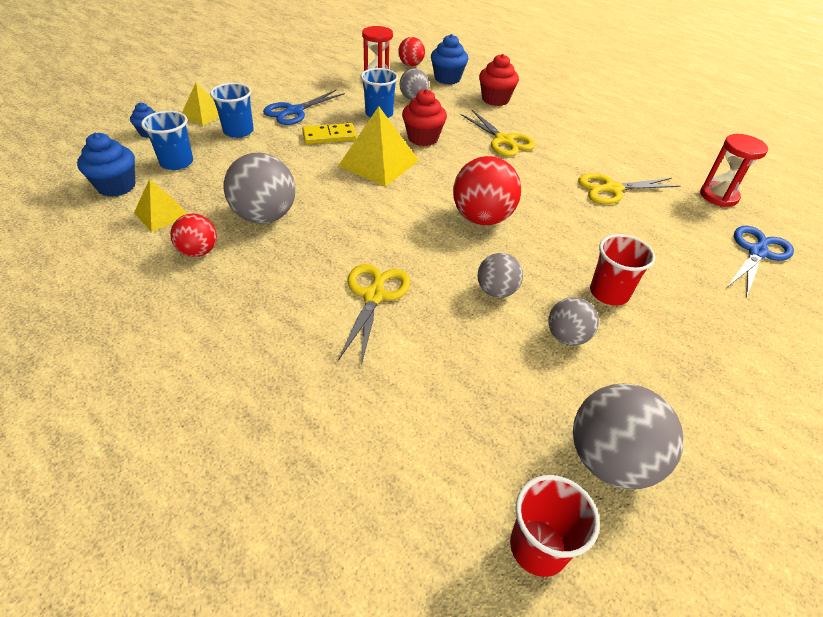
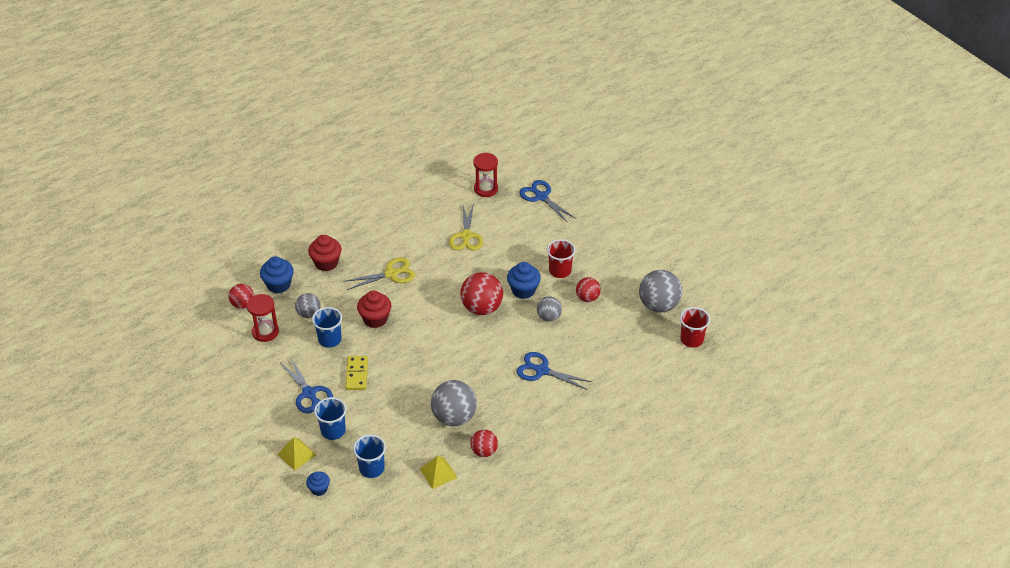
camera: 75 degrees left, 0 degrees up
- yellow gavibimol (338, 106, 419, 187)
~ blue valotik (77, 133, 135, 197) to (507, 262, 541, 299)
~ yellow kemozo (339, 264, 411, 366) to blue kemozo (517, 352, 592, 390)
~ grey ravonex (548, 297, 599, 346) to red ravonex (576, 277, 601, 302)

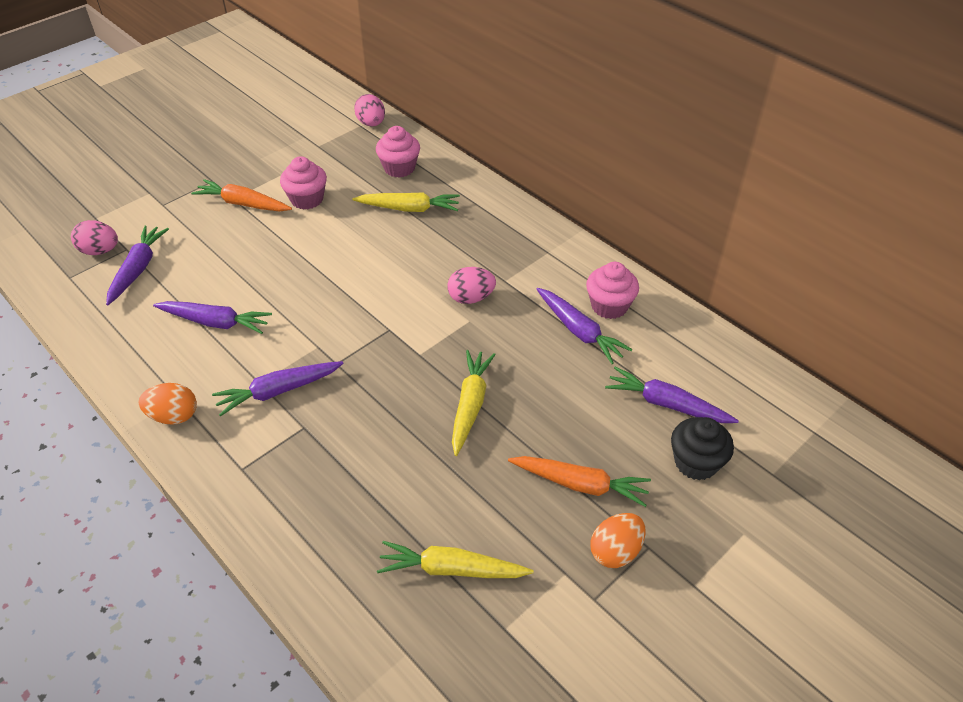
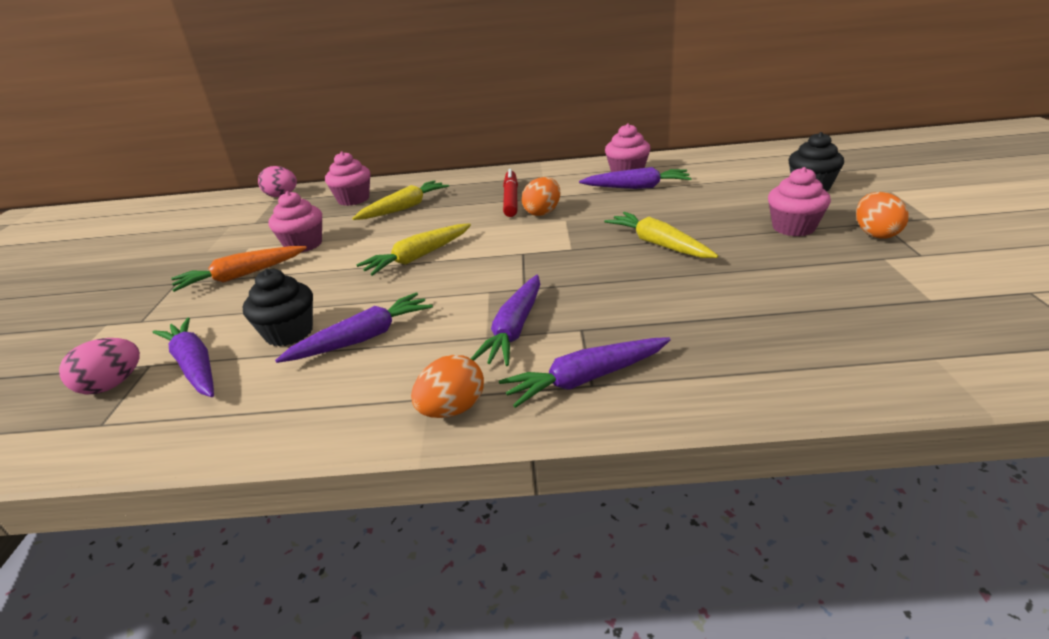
camera: 45 degrees left, 15 degrees down
~ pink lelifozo (447, 267, 496, 304) to orange lelifozo (522, 177, 561, 216)
~ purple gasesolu (605, 367, 739, 423) to (499, 337, 671, 408)
~ orange gasesolu (508, 456, 651, 507) to pink valotik (768, 167, 831, 236)
~ yellow gasesolu (377, 541, 533, 578) to (356, 223, 471, 276)
+ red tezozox (503, 169, 518, 217)
+ black valotik (243, 269, 313, 346)

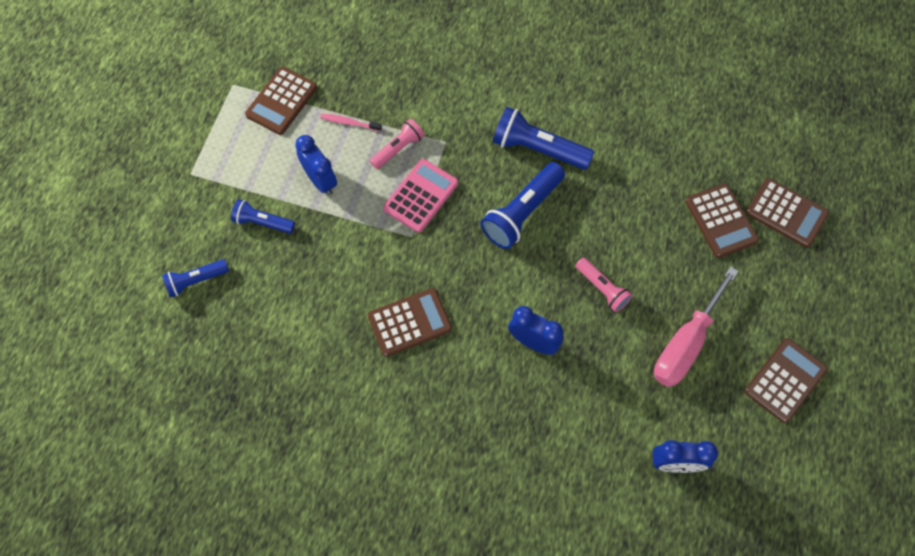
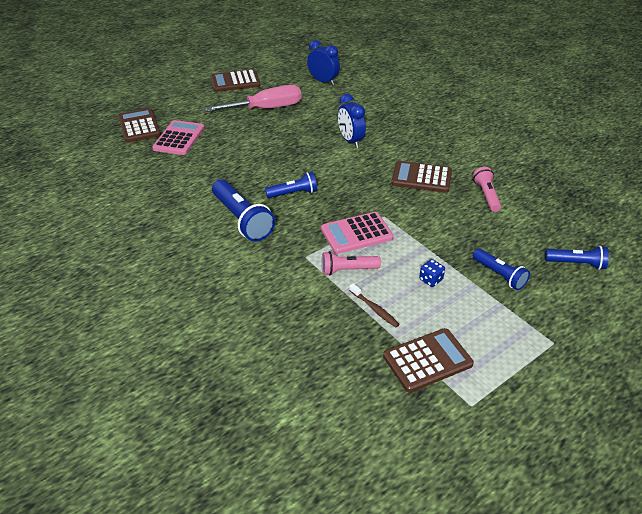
camera: 145 degrees left, 25 degrees down
~ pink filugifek (320, 113, 382, 132) to brown filugifek (349, 284, 400, 327)
~ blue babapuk (295, 135, 337, 195) to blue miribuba (419, 259, 445, 287)
~ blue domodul (481, 162, 565, 249) = (265, 172, 317, 198) x0.60
~ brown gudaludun (686, 184, 759, 258) to pink gudaludun (152, 120, 204, 155)
~ pink domodul (576, 258, 633, 312) to (473, 167, 501, 212)

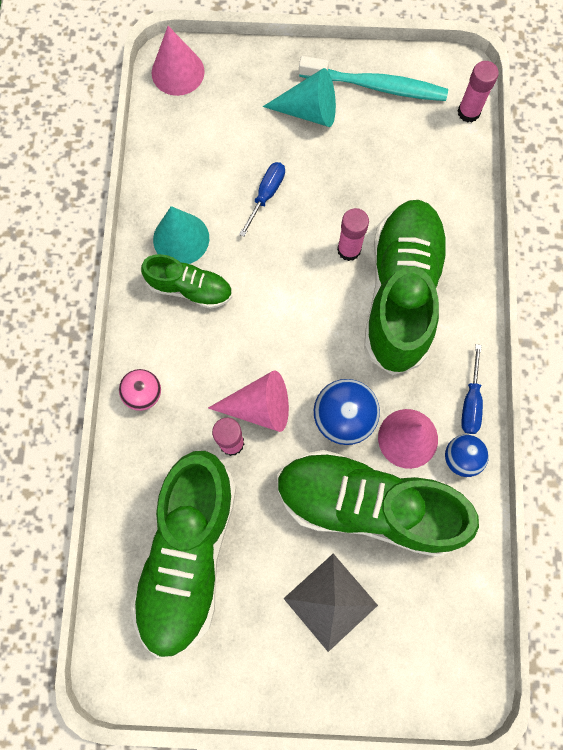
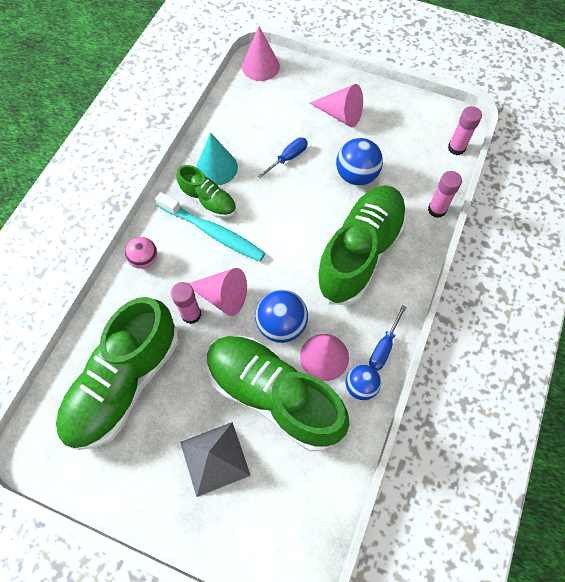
camera: 20 degrees right, 10 degrees down
~ turquoise filugifek (299, 56, 448, 101) to (155, 192, 265, 262)
~ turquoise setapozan (263, 68, 336, 127) to pink setapozan (310, 84, 363, 127)
~ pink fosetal (337, 208, 369, 261) to (428, 171, 462, 218)
+ blue ravonex (336, 138, 383, 186)

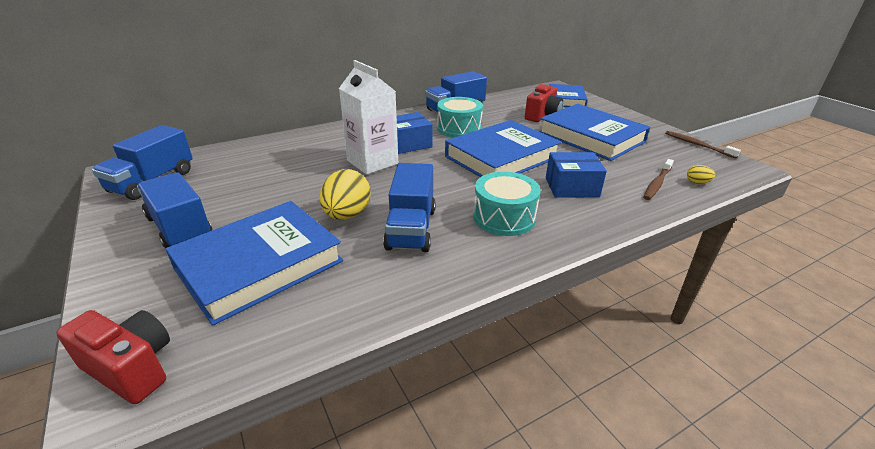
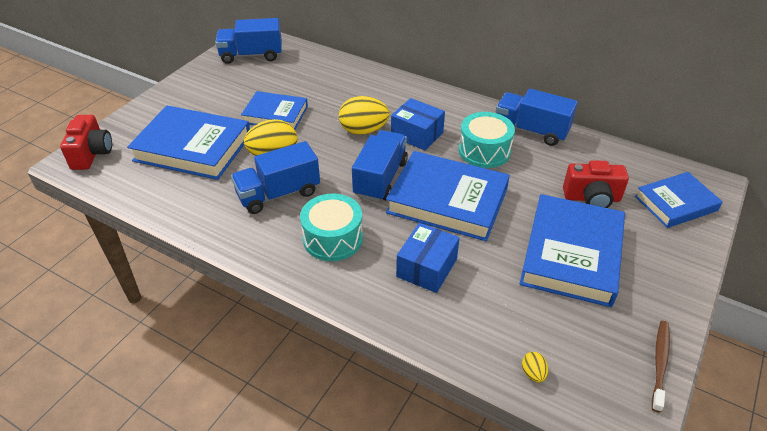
camera: 60 degrees right, 10 degrees up
~ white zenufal (339, 60, 398, 175) to yellow lelifozo (339, 96, 390, 135)
~ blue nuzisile (546, 152, 607, 198) = (396, 223, 460, 293) 60 degrees clockwise
- brown filugifek (643, 159, 674, 200)
~ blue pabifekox (137, 172, 212, 249) to (352, 130, 408, 202)
+ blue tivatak (241, 91, 308, 130)

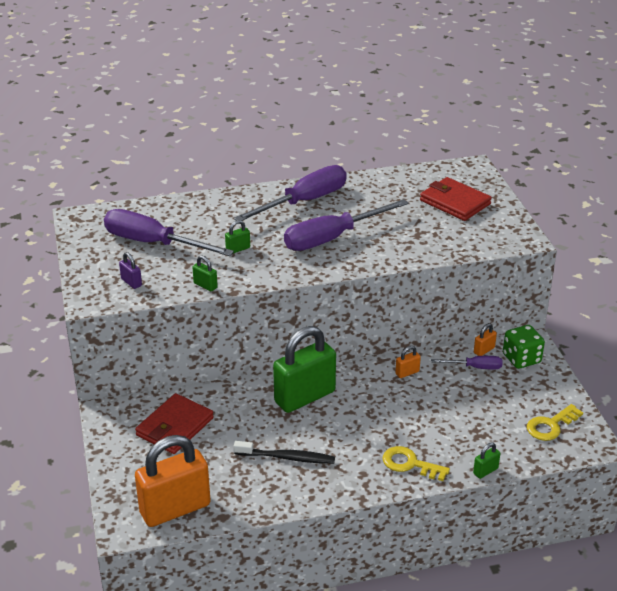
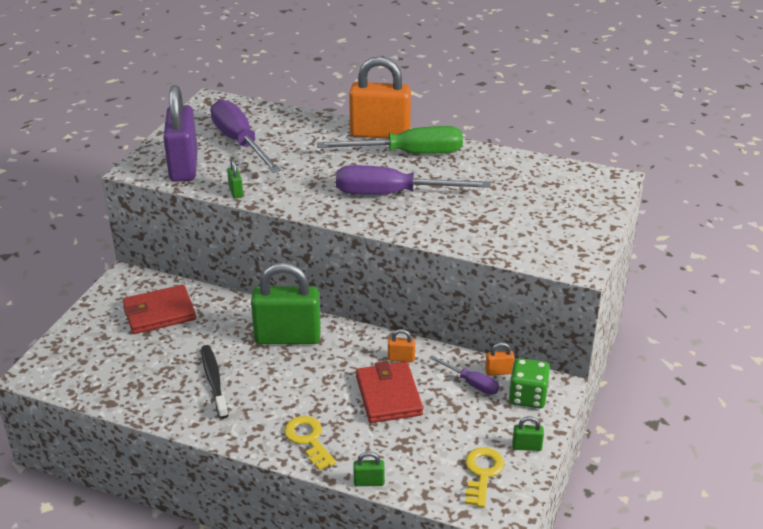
camera: 35 degrees right, 0 degrees up
~ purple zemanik (234, 165, 347, 221) to green zemanik (317, 126, 463, 154)
~ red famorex (420, 177, 492, 221) to (356, 361, 423, 423)
~ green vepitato (225, 220, 250, 254) to (512, 416, 544, 451)
~ purple vepitato (119, 252, 142, 289) = (163, 85, 198, 182) x2.49
~ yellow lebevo (527, 404, 583, 441) = (465, 447, 504, 508) 105 degrees clockwise
~ orange vepitato (135, 435, 211, 527) to (349, 56, 411, 139)
~ black filugifek (234, 441, 335, 464) = (201, 345, 229, 419) 150 degrees counterclockwise

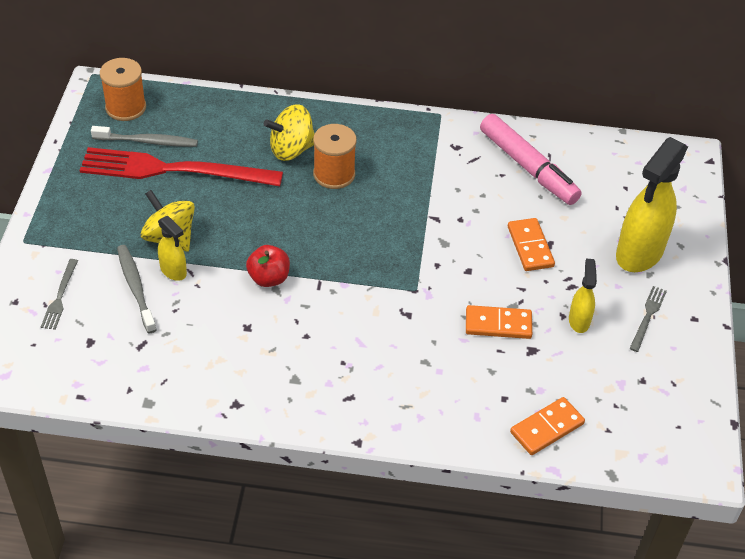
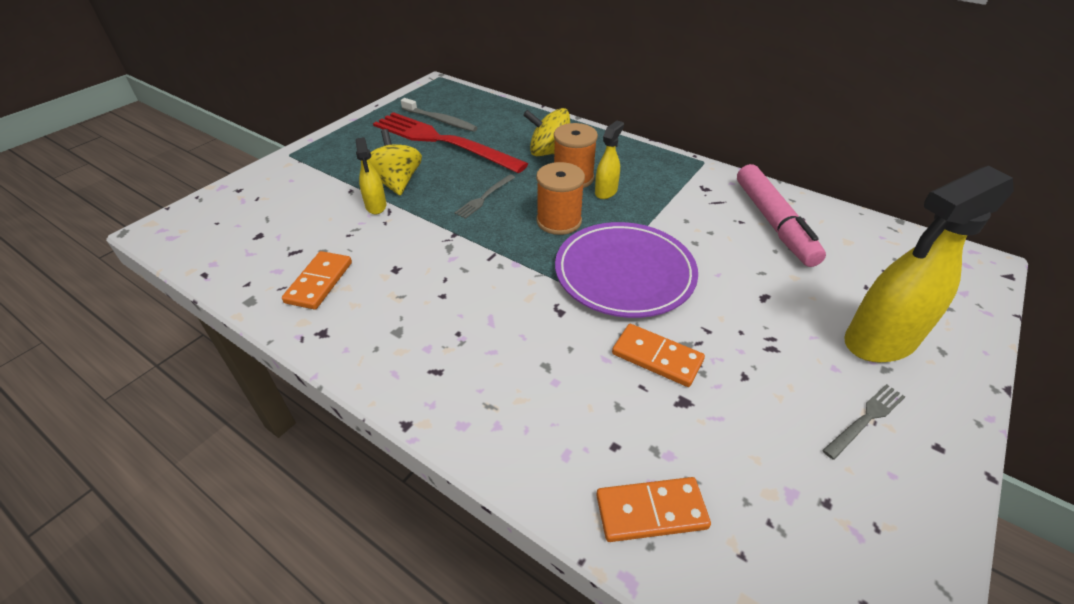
camera: 30 degrees right, 5 degrees down
~ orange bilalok (100, 58, 146, 121) to (536, 162, 585, 235)
~ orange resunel (508, 218, 555, 271) to (282, 251, 352, 310)
- grey filugifek (117, 245, 156, 333)
- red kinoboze (246, 245, 290, 287)
~ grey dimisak (41, 259, 78, 330) to (455, 174, 515, 219)
~ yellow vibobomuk (569, 259, 597, 333) to (595, 121, 624, 199)
+ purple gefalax (555, 222, 698, 318)

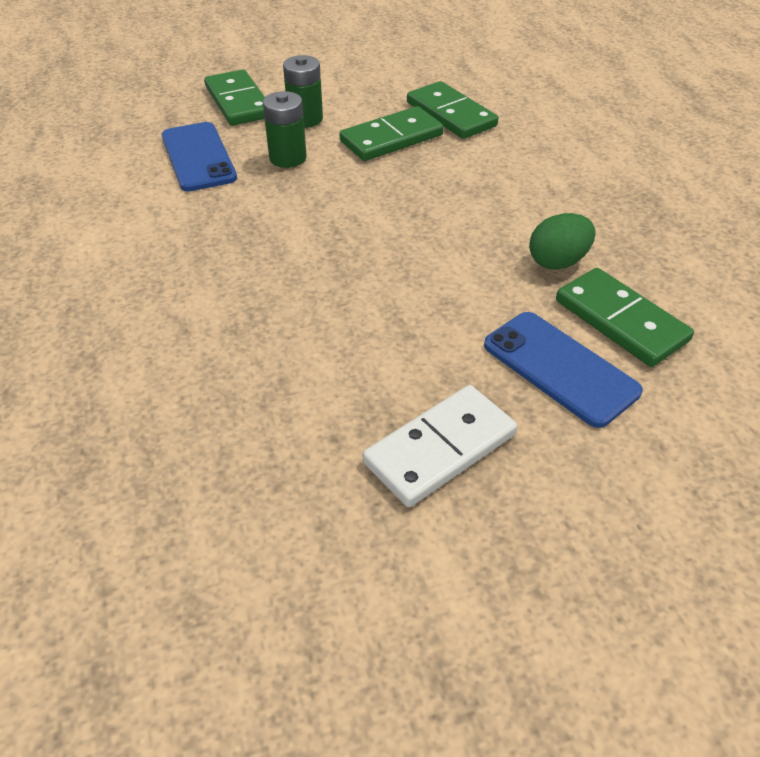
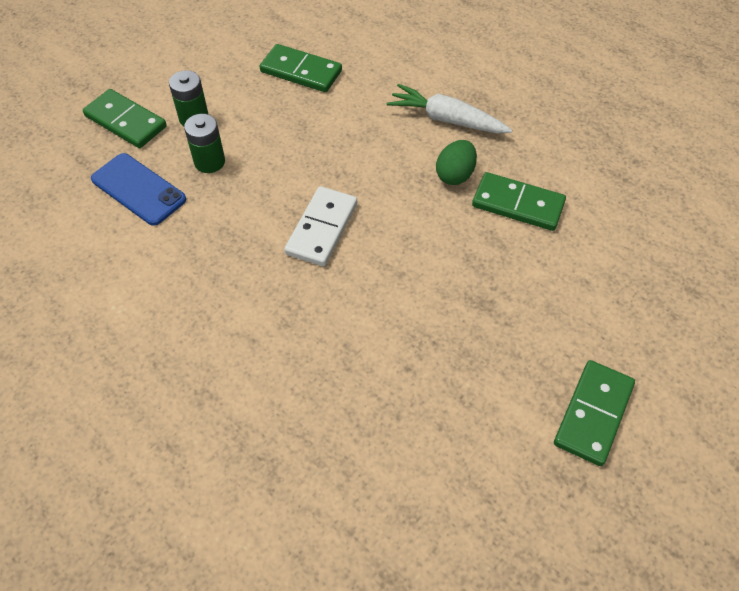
camera: 30 degrees left, 10 degrees up
~ green resunel (340, 106, 444, 161) to (554, 360, 635, 466)
- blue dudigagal (484, 312, 643, 428)
~ white resunel (363, 385, 517, 507) to (284, 186, 357, 266)
+ white gasesolu (387, 84, 512, 133)

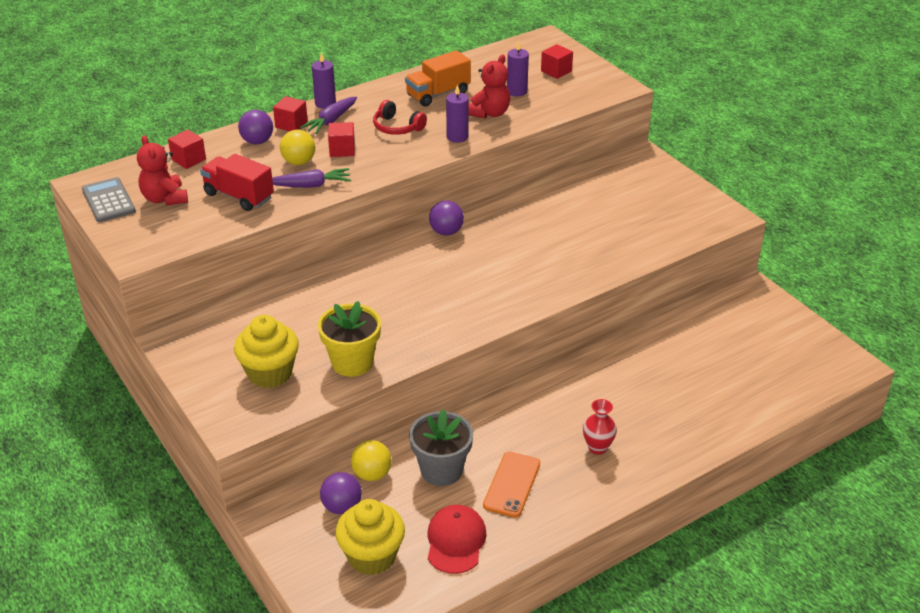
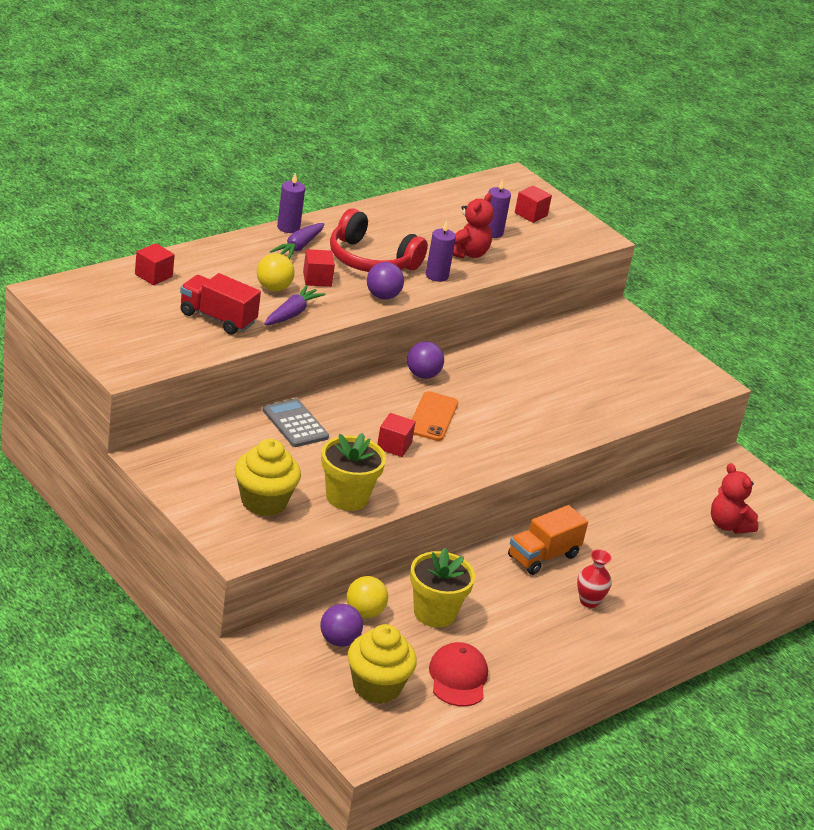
camera: 10 degrees left, 5 degrees down
~ orange pabifekox (405, 50, 471, 107) to (508, 505, 588, 575)
~ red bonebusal (273, 96, 308, 131) to (377, 413, 416, 457)
~ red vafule (373, 100, 427, 135) = (330, 209, 428, 272) x1.70
~ purple ravonex (238, 110, 273, 144) to (367, 262, 404, 300)
~ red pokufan (137, 135, 188, 205) to (711, 463, 759, 533)
~ purple gasesolu (272, 168, 351, 188) = (264, 285, 326, 325) 45 degrees counterclockwise
~ grey gudaludun (82, 177, 136, 222) to (262, 398, 329, 447)
~ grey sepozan (409, 409, 473, 486) to yellow sepozan (410, 548, 475, 628)
~ orange dudigagal (483, 452, 540, 518) to (412, 391, 458, 441)

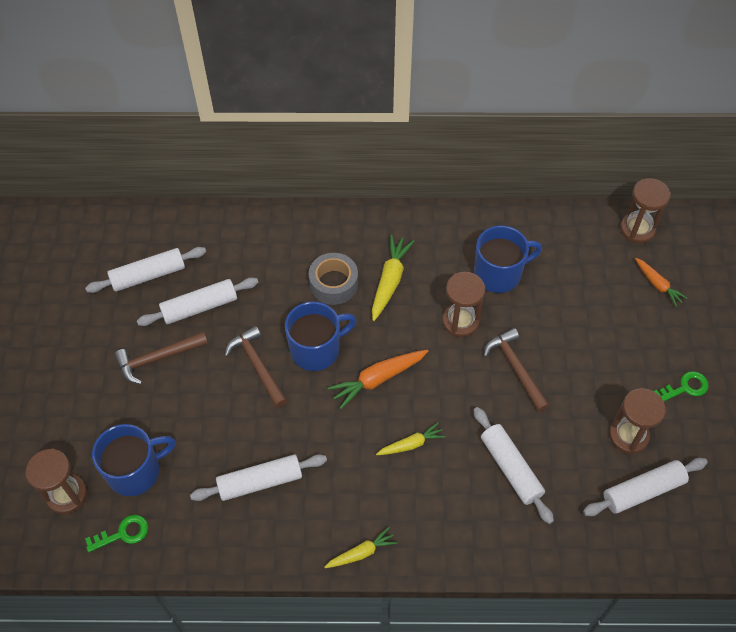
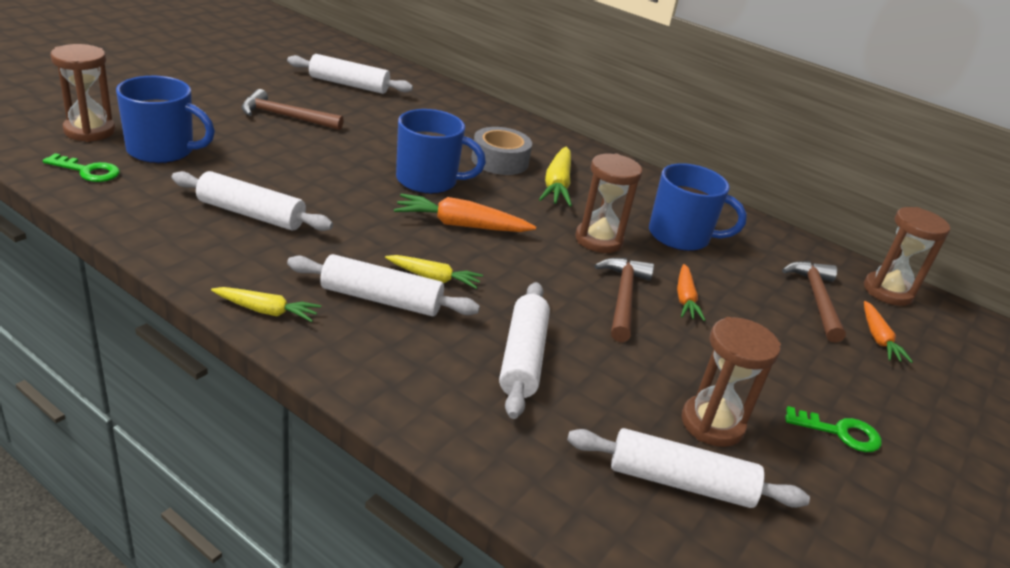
camera: 30 degrees right, 25 degrees down
~ yellow gasesolu (372, 235, 414, 321) = (539, 147, 572, 207) 135 degrees clockwise
~ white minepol (137, 277, 259, 326) to (287, 254, 480, 316)
~ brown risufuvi (225, 326, 288, 408) to (782, 261, 846, 343)
+ orange gasesolu (677, 264, 706, 321)

